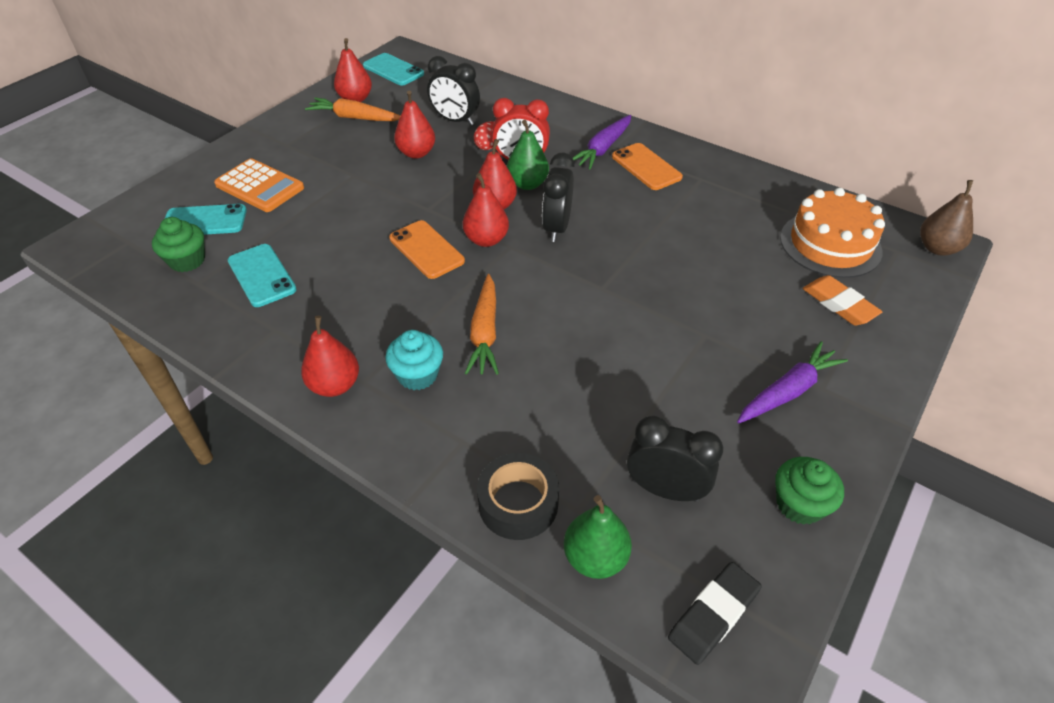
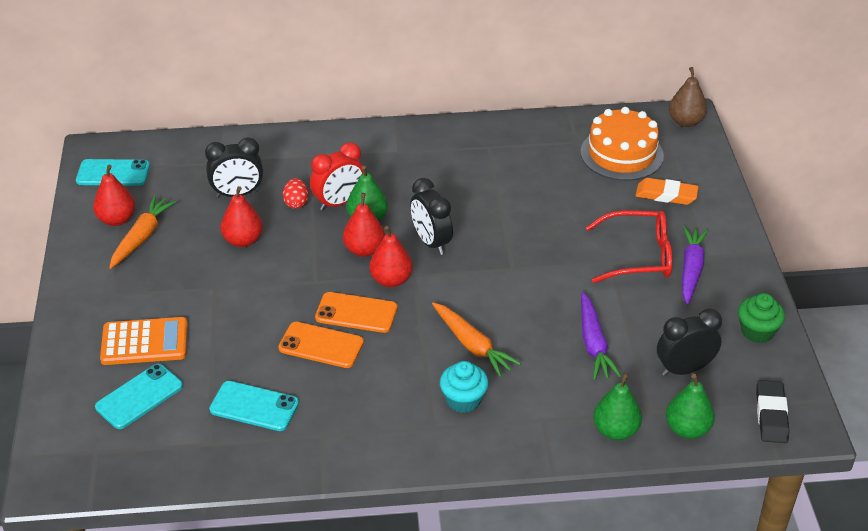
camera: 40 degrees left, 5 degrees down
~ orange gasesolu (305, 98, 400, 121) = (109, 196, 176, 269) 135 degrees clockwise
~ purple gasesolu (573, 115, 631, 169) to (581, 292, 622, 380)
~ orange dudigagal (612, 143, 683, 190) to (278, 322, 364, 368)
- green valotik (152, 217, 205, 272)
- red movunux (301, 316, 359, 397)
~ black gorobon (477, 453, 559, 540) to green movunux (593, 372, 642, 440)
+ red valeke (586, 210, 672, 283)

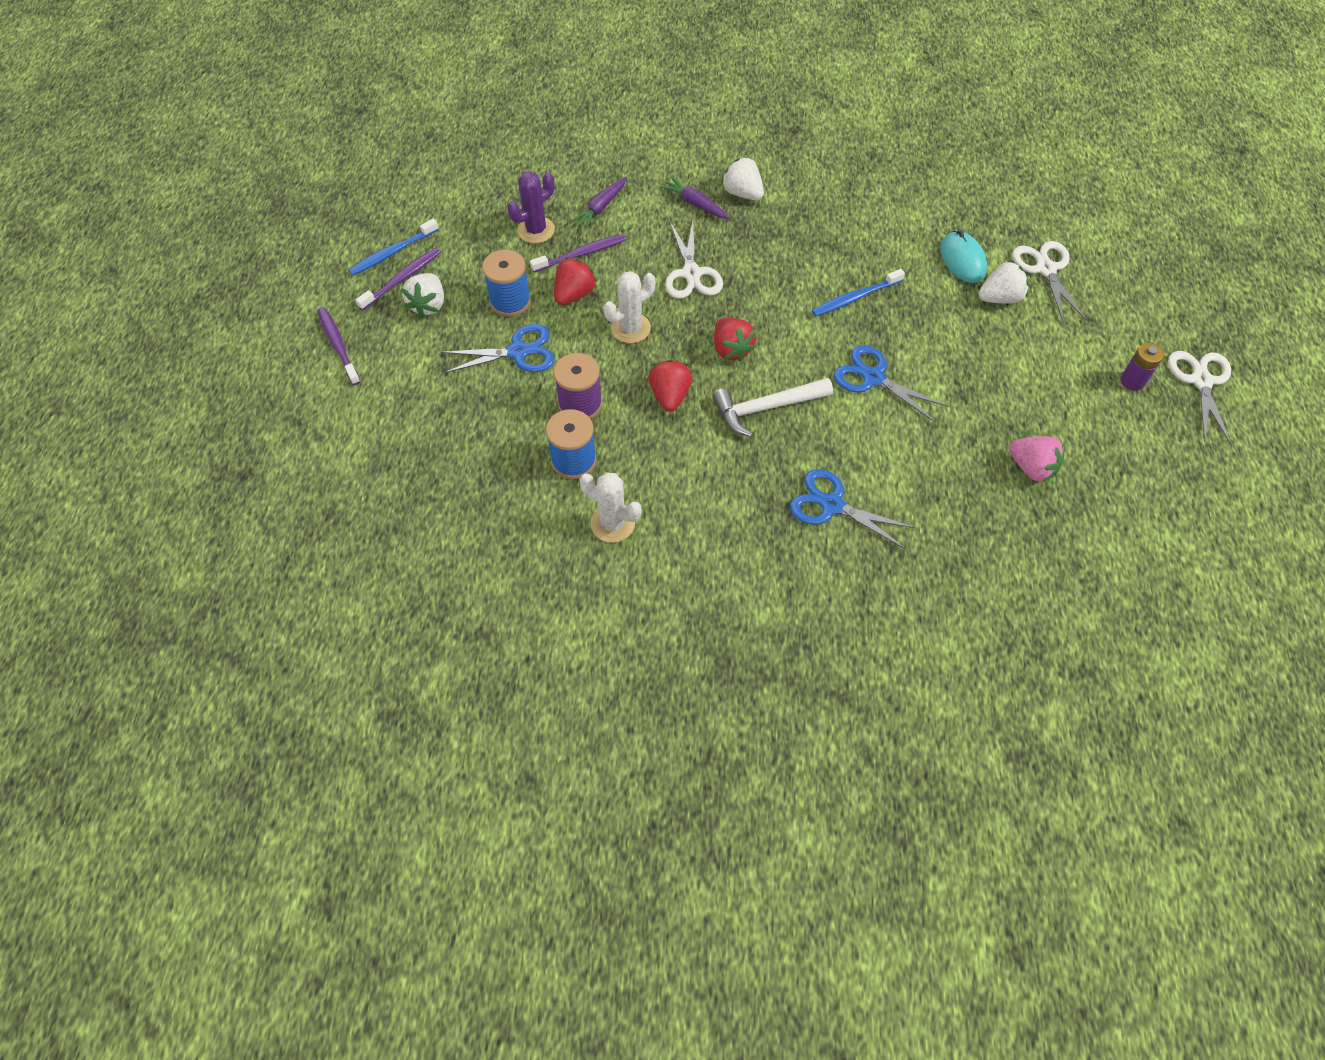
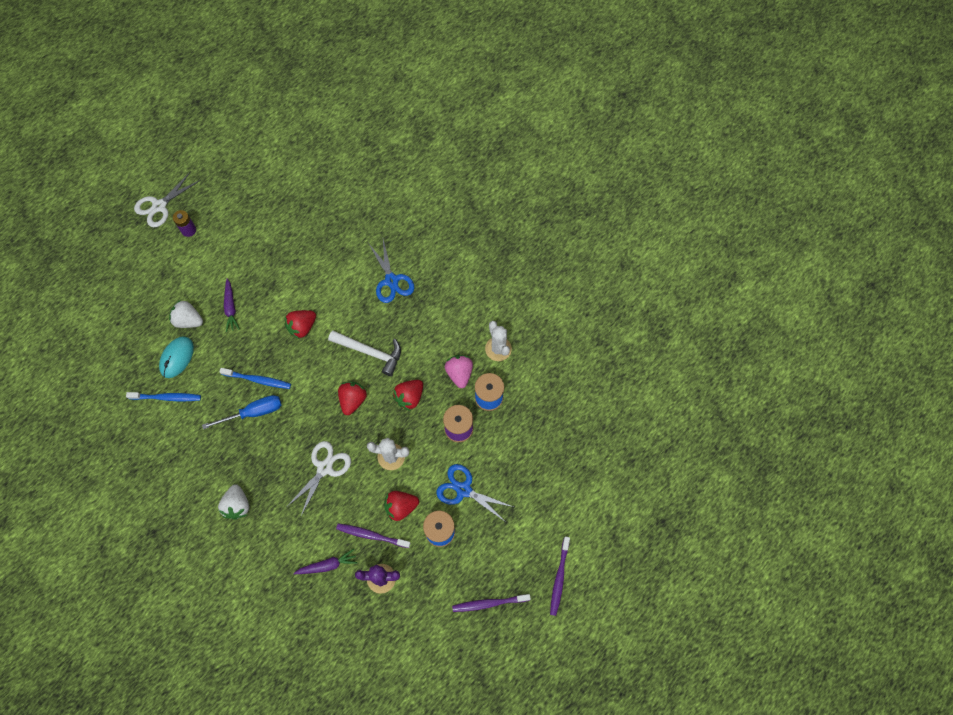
camera: 140 degrees left, 10 degrees up
~ purple gasesolu (660, 177, 730, 219) to (224, 278, 240, 332)
~ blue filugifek (348, 218, 439, 276) to (126, 392, 201, 401)
- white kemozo (1012, 241, 1087, 324)
- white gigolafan (402, 273, 444, 317)
~ blue kemozo (834, 345, 948, 423) to red gigolafan (285, 310, 316, 339)
~ pink gigolafan (1009, 436, 1065, 482) to (445, 355, 473, 388)
+ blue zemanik (202, 395, 282, 429)

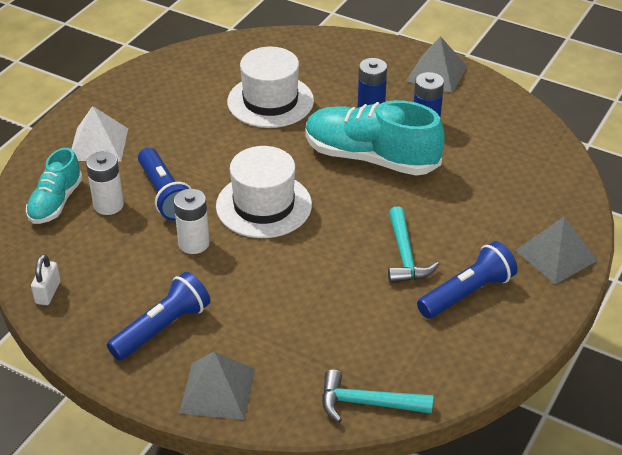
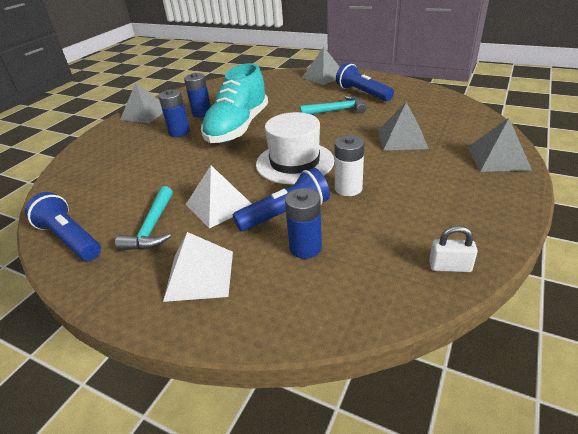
camera: 90 degrees left, 5 degrees down
- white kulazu (227, 47, 314, 128)
- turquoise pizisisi (26, 148, 83, 224)
~ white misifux (86, 151, 124, 215) to blue misifux (285, 188, 322, 259)
~ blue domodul (107, 272, 210, 361) to (25, 192, 101, 261)
~ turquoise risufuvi (322, 369, 433, 423) to (115, 186, 173, 251)
+ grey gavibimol (378, 102, 429, 151)
+ white gavibimol (186, 166, 252, 228)

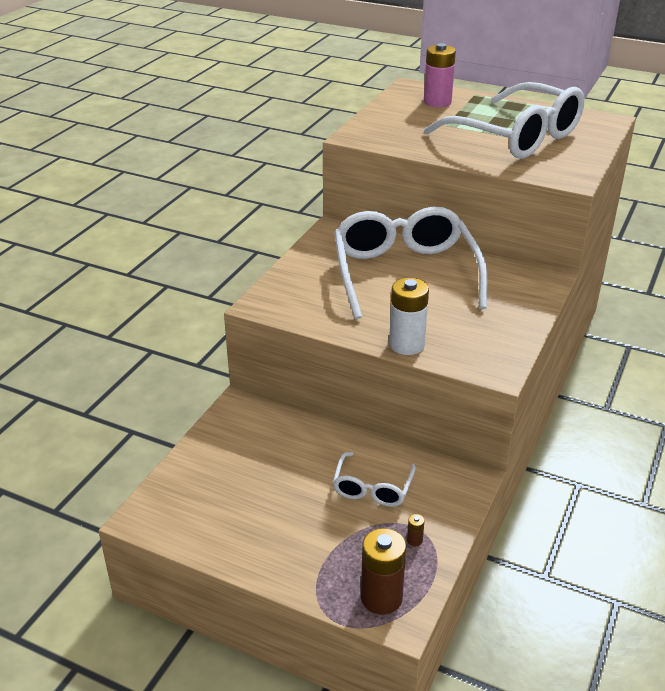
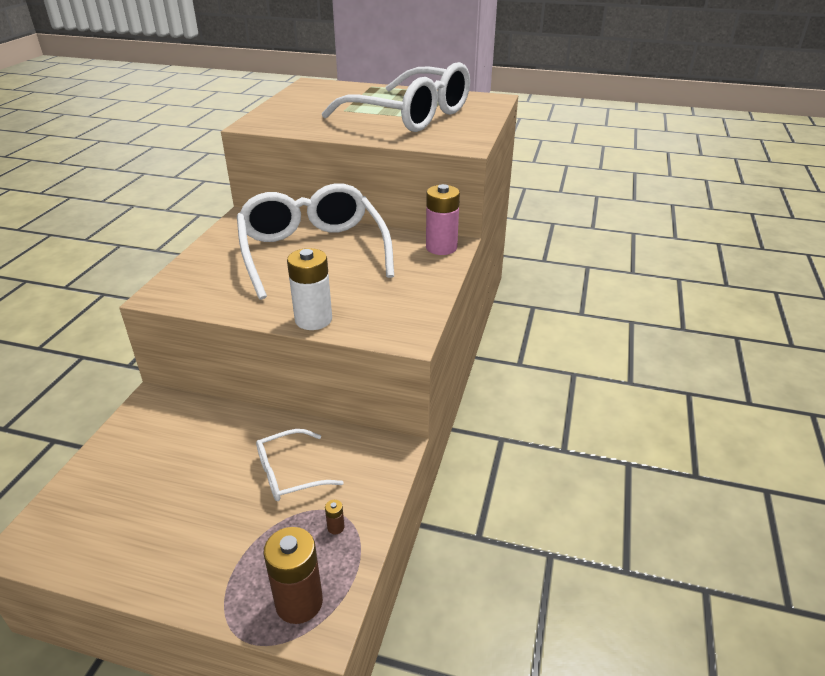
camera: 10 degrees left, 0 degrees up
~ pink misifux (424, 43, 456, 107) to (426, 184, 460, 255)
~ white valeke (333, 452, 416, 507) = (256, 429, 344, 501) 60 degrees clockwise

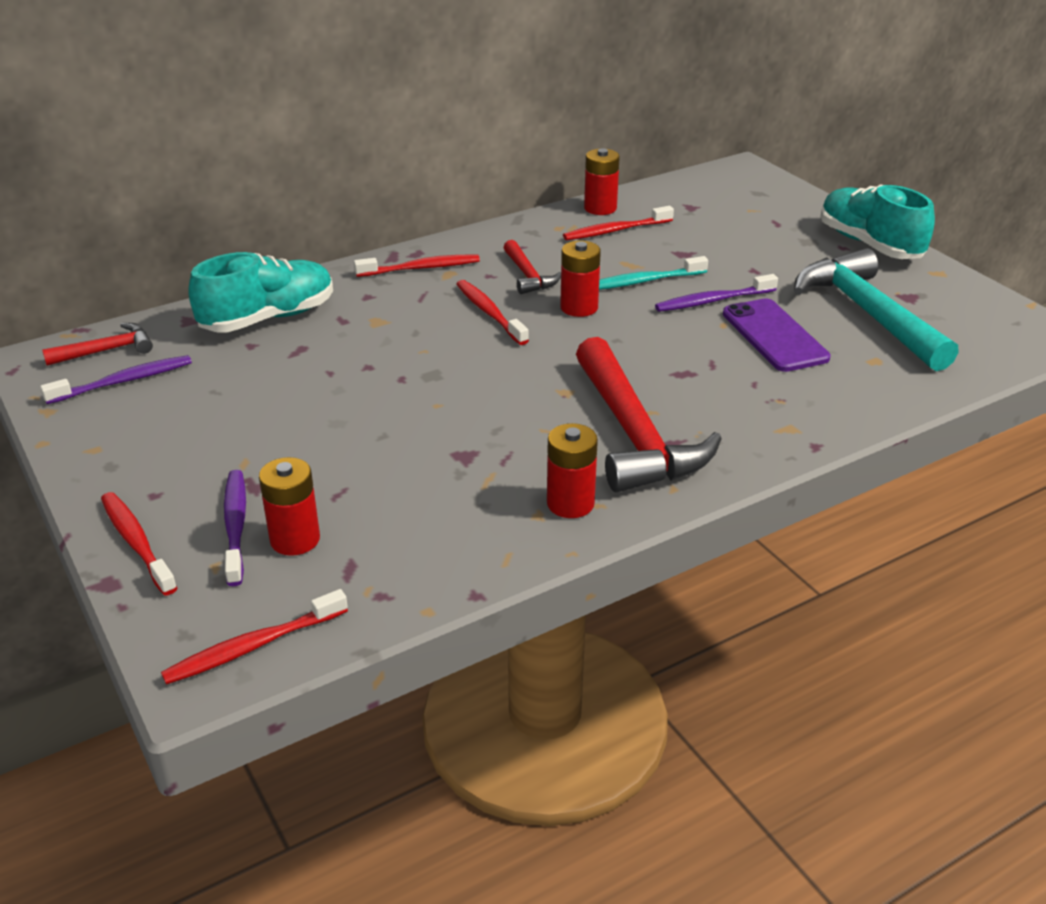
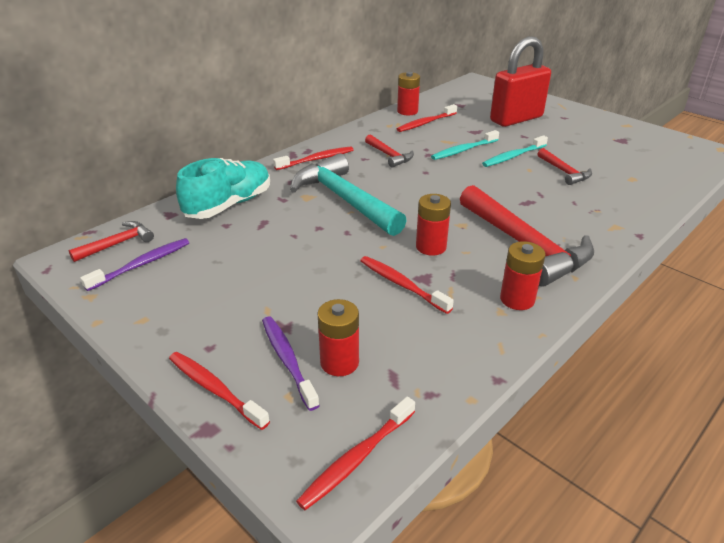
camera: 15 degrees left, 0 degrees up
- turquoise pizisisi (820, 184, 935, 259)
~ red misifux (560, 240, 601, 317) to (416, 194, 451, 255)
~ turquoise risufuvi (794, 248, 959, 371) to (290, 153, 407, 236)
~ purple filugifek (655, 274, 778, 312) to turquoise filugifek (482, 135, 548, 167)
~ red filugifek (456, 280, 529, 345) to (360, 256, 454, 314)
~ purple dudigagal (723, 298, 831, 372) to red risufuvi (538, 148, 592, 185)
+ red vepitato (490, 36, 551, 127)

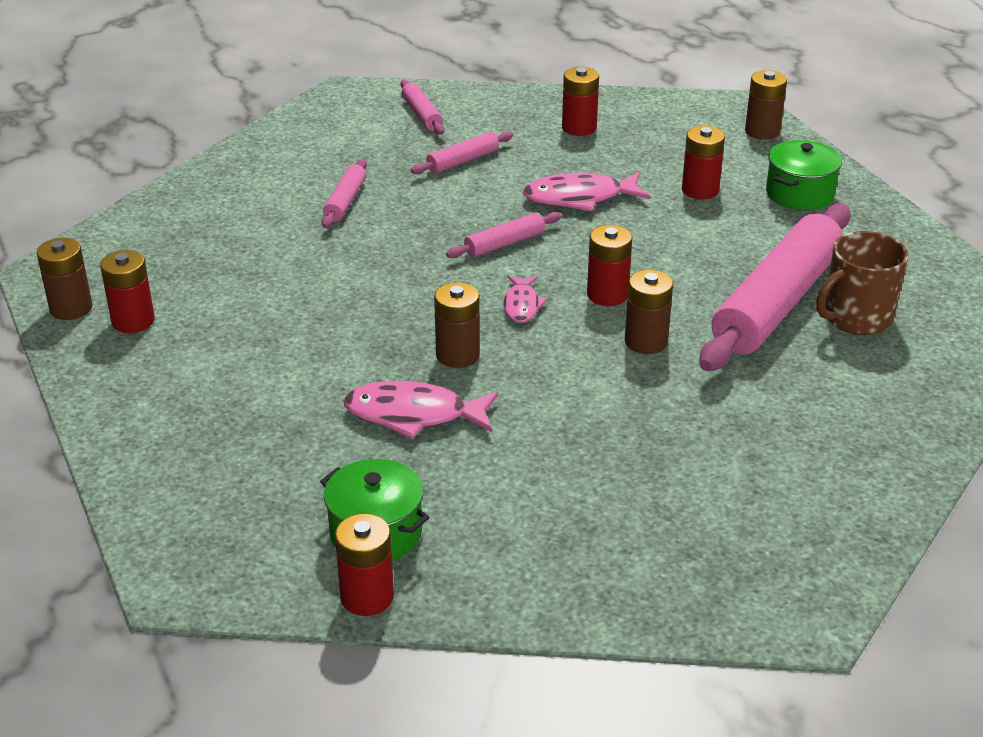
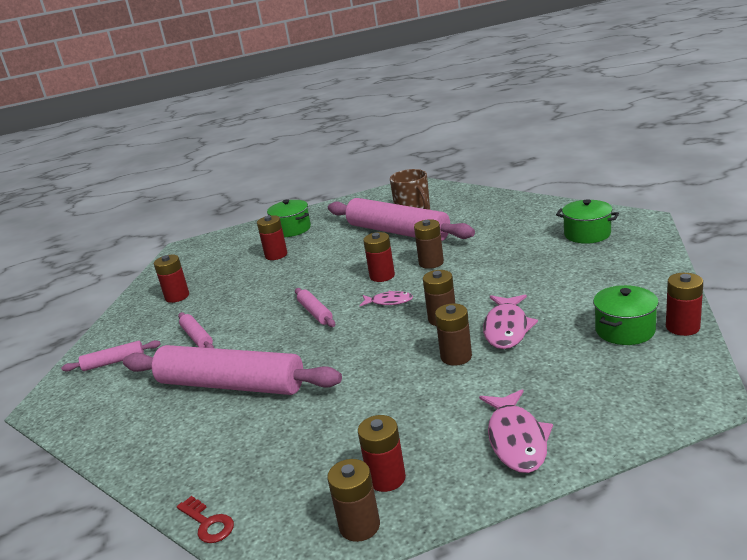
camera: 80 degrees left, 10 degrees down
~ brown misifux (745, 70, 787, 140) to (435, 304, 472, 366)
~ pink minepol (322, 159, 367, 228) = (123, 345, 342, 395) x2.29
~ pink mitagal (523, 172, 650, 211) to (479, 389, 553, 473)
+ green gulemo (556, 199, 619, 244)
+ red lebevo (177, 496, 234, 543)

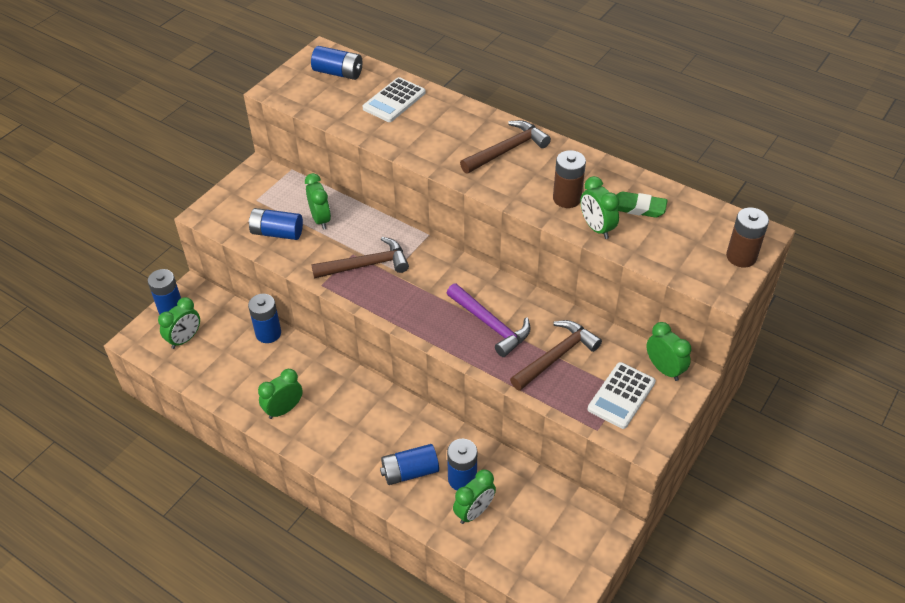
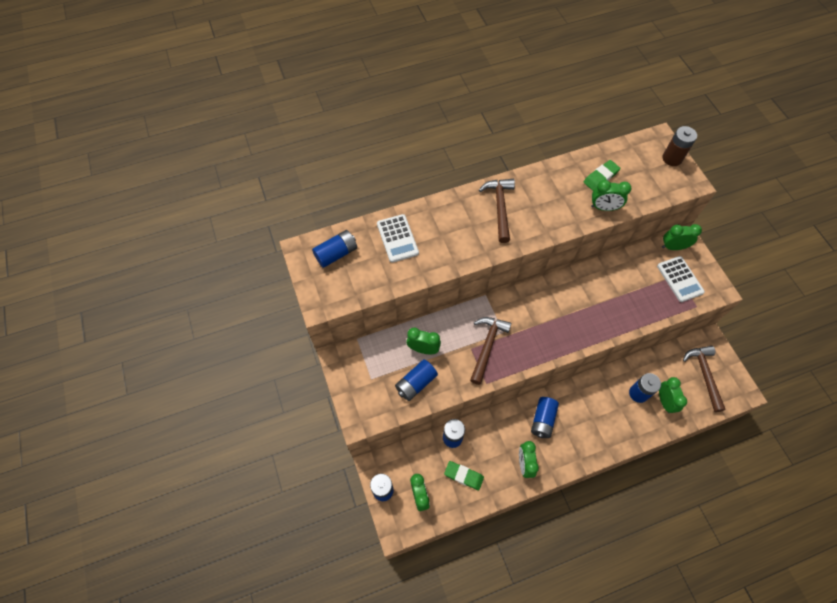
camera: 55 degrees left, 15 degrees up
- brown misifux (553, 150, 586, 208)
- purple risufuvi (447, 283, 531, 357)
~ brown risufuvi (510, 320, 602, 391) to (683, 346, 726, 412)
~ blue misifux (380, 444, 439, 485) to (531, 397, 559, 438)
+ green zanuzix (444, 461, 484, 490)

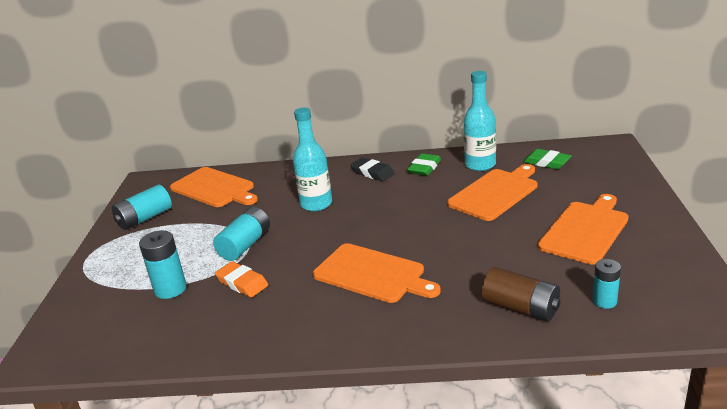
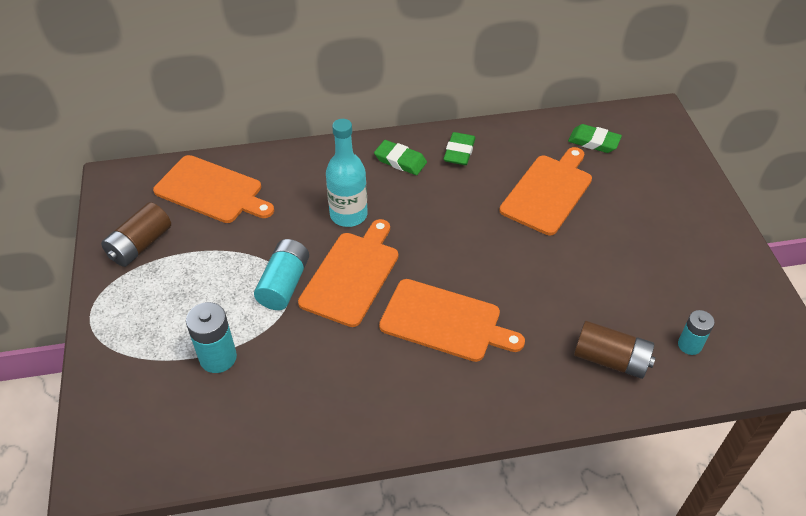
camera: 15 degrees left, 20 degrees up
- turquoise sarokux (464, 71, 496, 171)
~ black zanuzix (351, 158, 395, 181) to green zanuzix (374, 140, 427, 175)
~ turquoise misifux (112, 185, 172, 230) to brown misifux (101, 202, 171, 267)
~ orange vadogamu (538, 194, 629, 265) to (298, 219, 398, 327)
- orange zanuzix (215, 261, 268, 297)

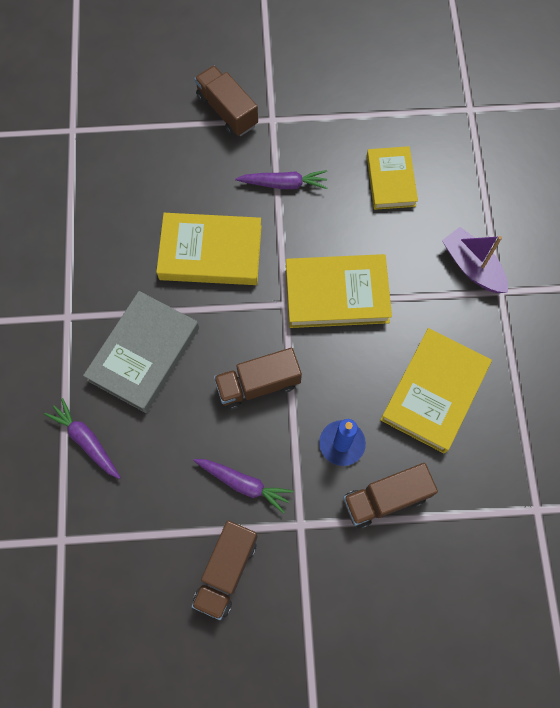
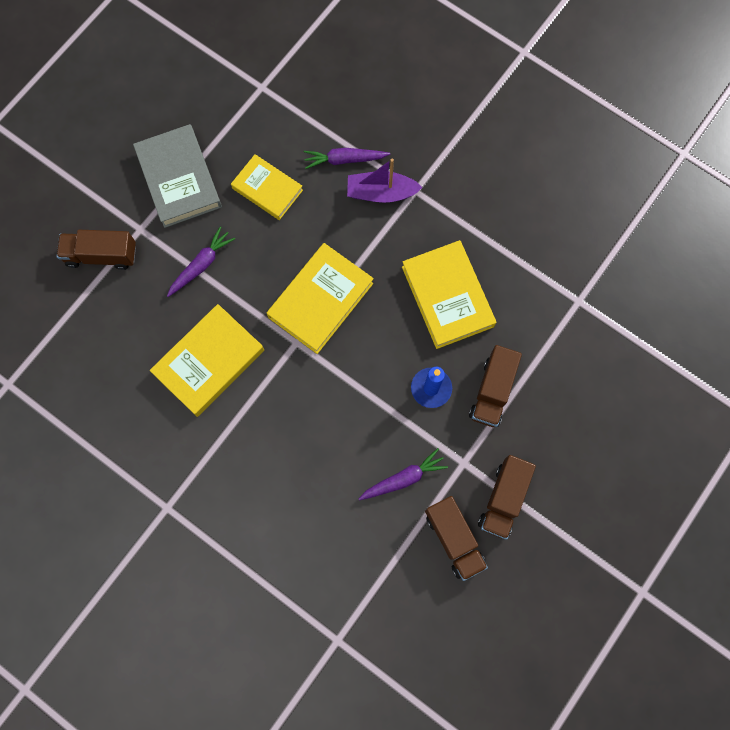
camera: 50 degrees left, 5 degrees up
~ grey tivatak (83, 291, 199, 413) to (133, 124, 222, 228)
~ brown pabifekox (214, 348, 302, 410) to (478, 455, 536, 540)
~ purple gasesolu (44, 398, 121, 479) to (304, 148, 390, 169)

